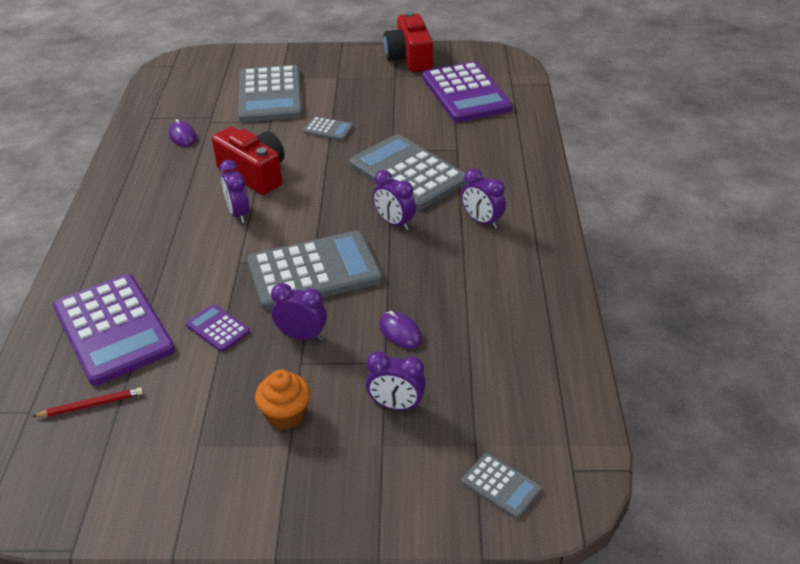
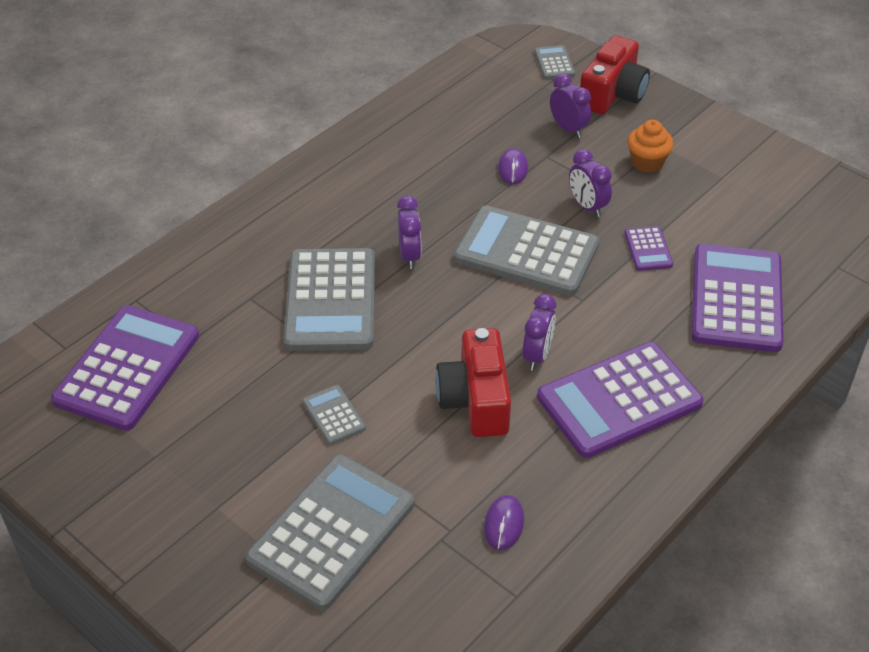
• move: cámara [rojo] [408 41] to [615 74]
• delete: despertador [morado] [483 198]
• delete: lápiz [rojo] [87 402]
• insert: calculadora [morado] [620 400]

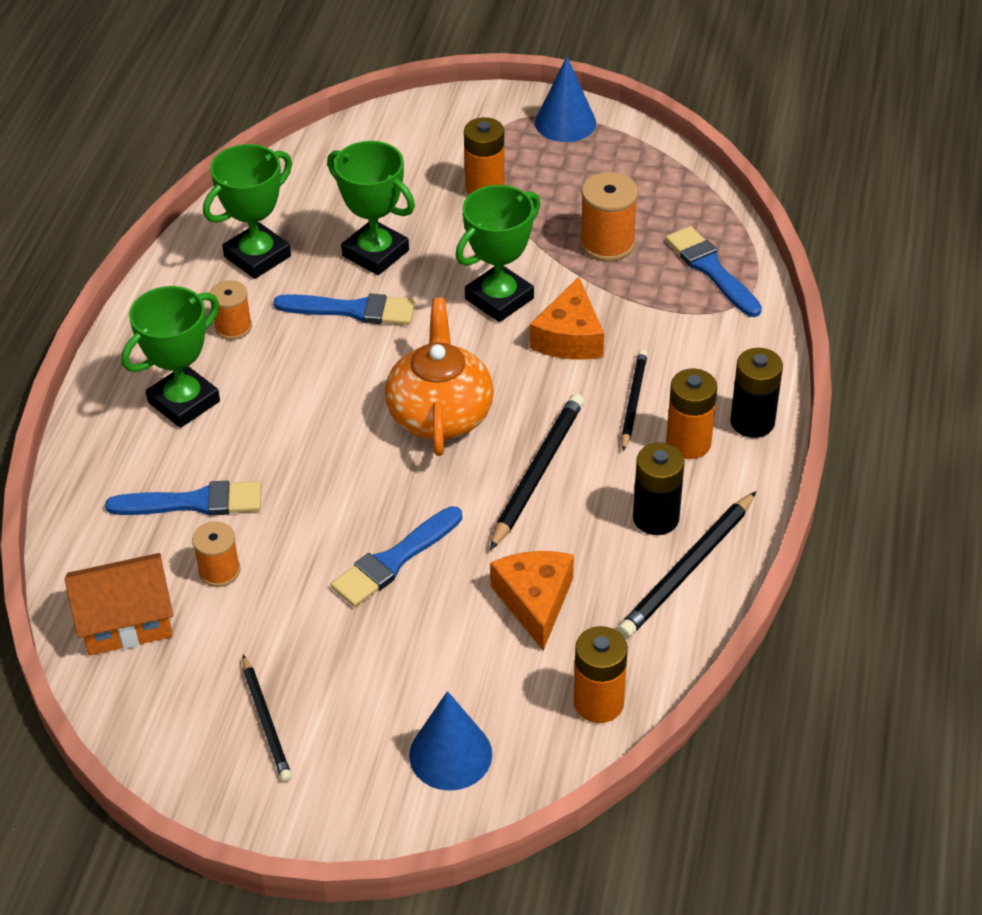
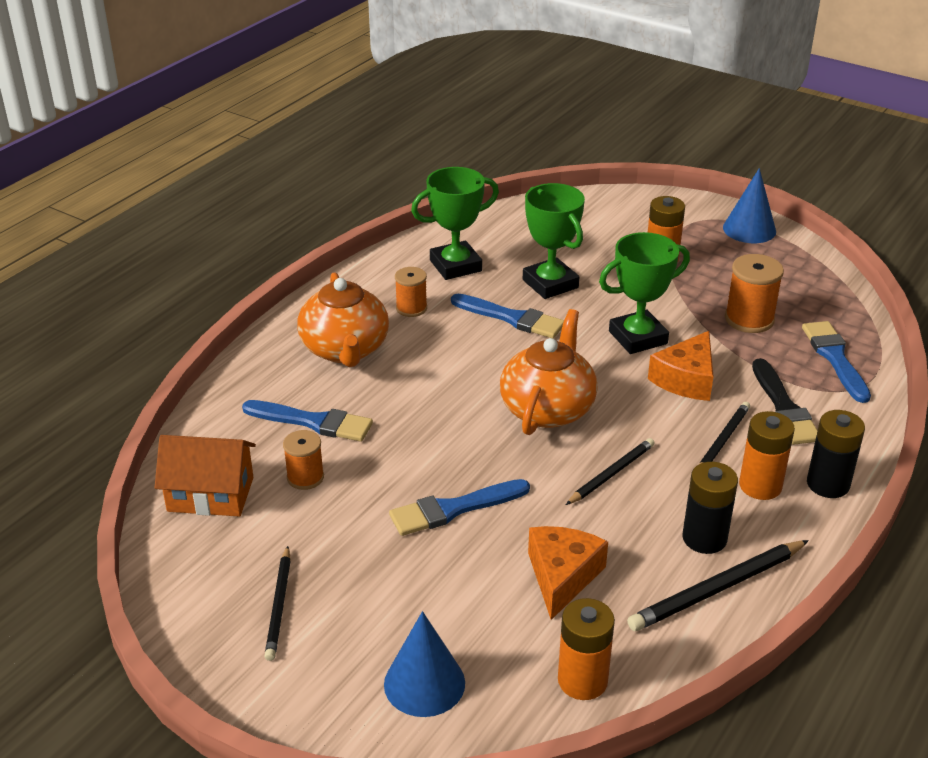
• replace: trofeo [verde] [170 357] to tetera [naranja] [343 319]
• resize: lápiz [negro] [537 472] = [610 471] x0.65
• insert: pincel [negro] [785 401]

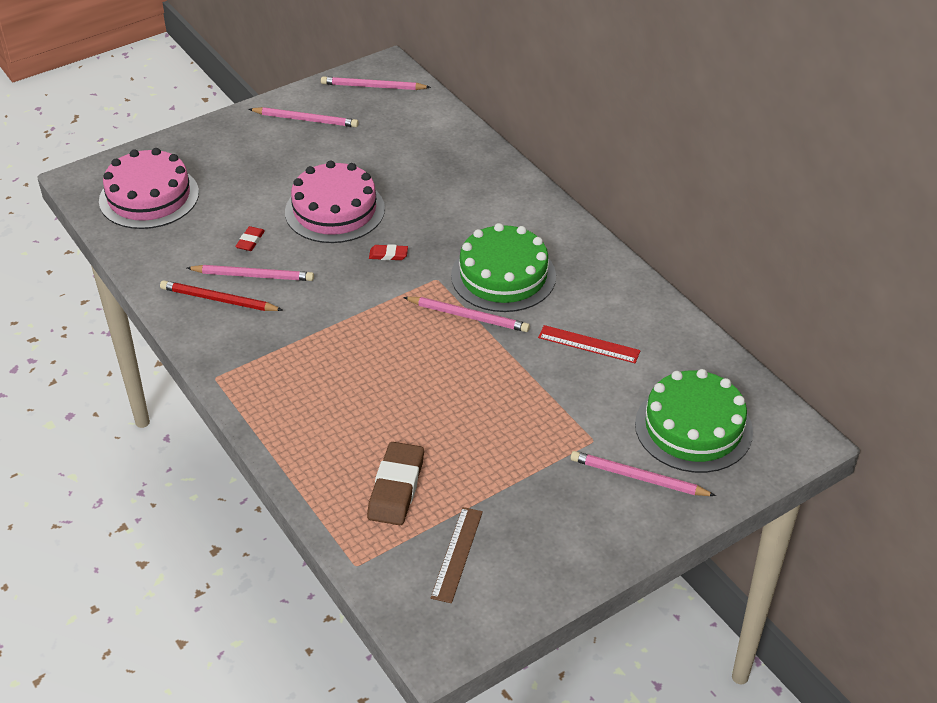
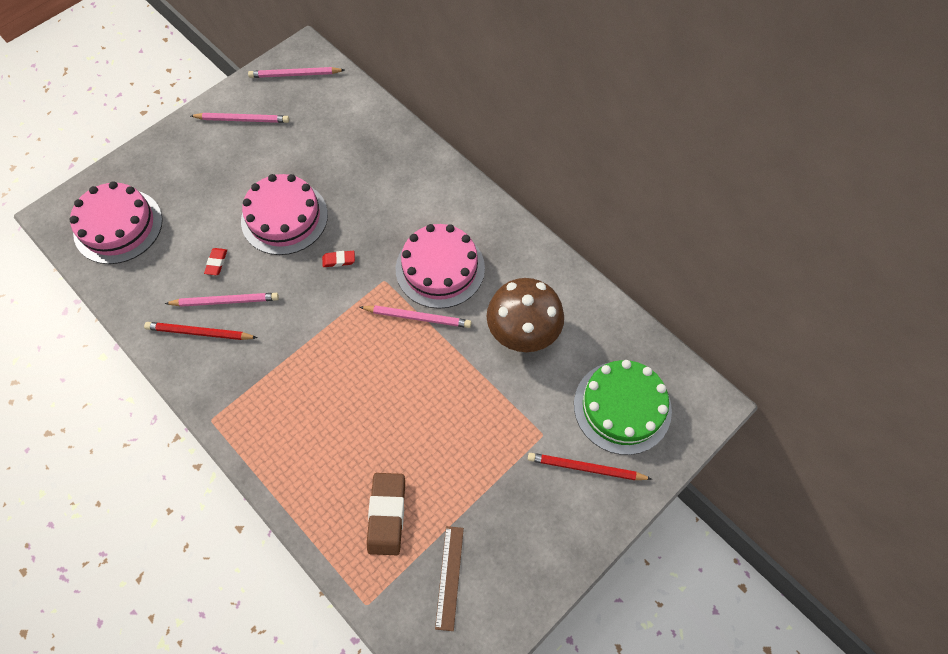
• recolor: tarta [verde] [503 267] to tarta [rosa] [440 266]
• replace: regla [rojo] [589 344] to seta [marrón] [525 315]
• recolor: lápiz [rosa] [643 473] to lápiz [rojo] [590 466]

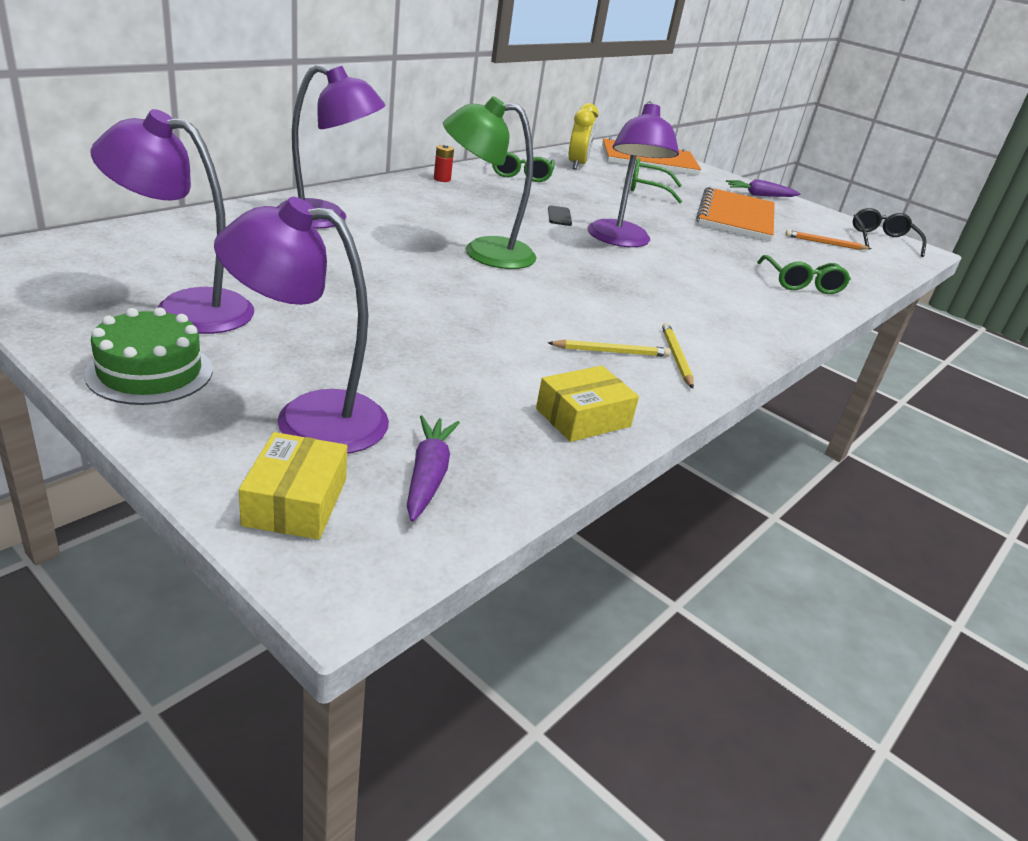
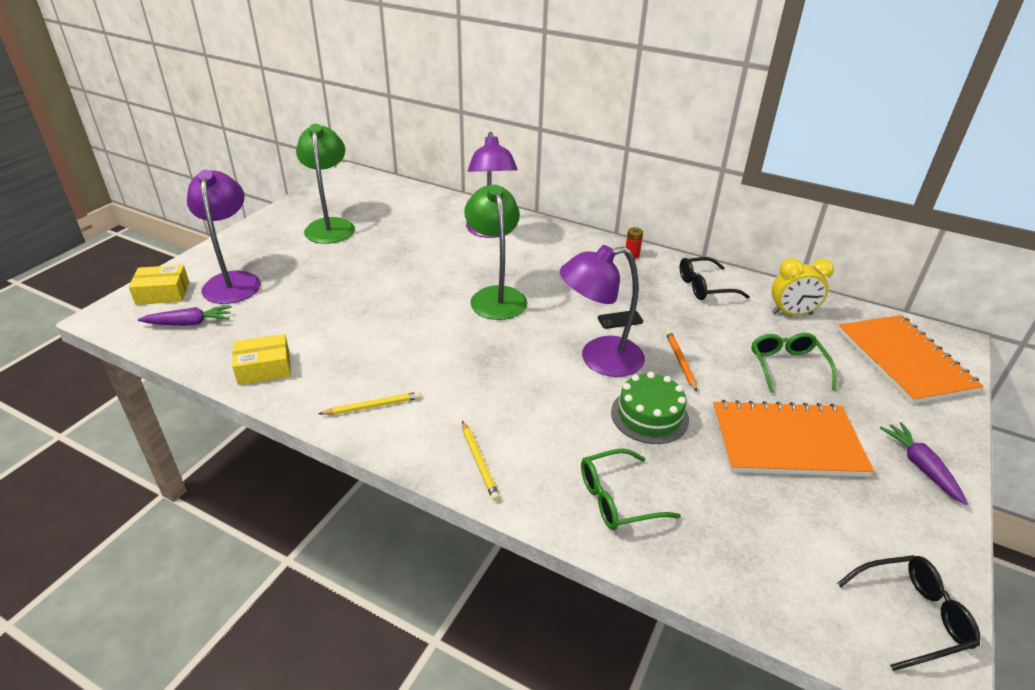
• recolor: lámpara [morado] [172 221] to lámpara [verde] [325 184]
• recolor: gafas [verde] [523 167] to gafas [negro] [714 278]
• move: lápiz [naranja] [828 240] to [681 361]
• move: tarta [verde] [148 356] to [650 408]
• move: lápiz [amarillo] [609 348] to [481 461]
• rotate: caja [amarillo] [587 404] = [261 359] 60 degrees counterclockwise

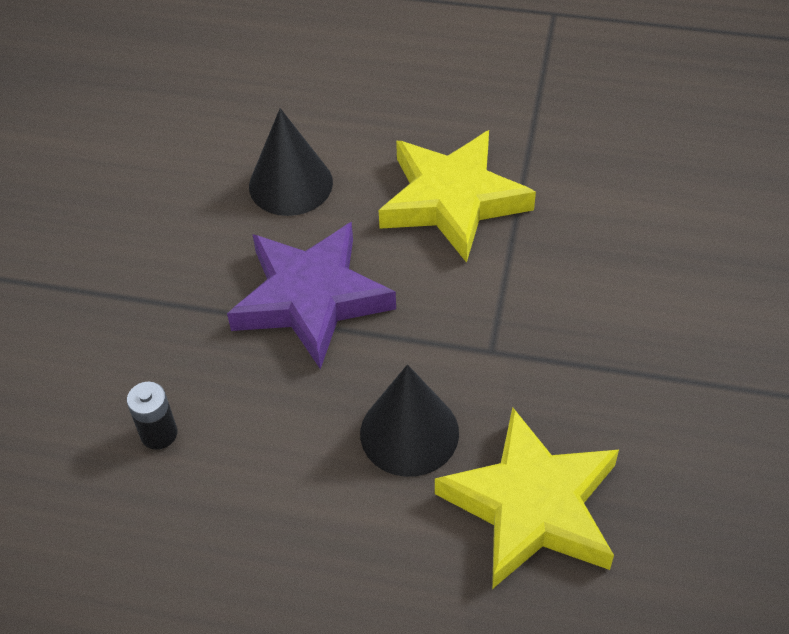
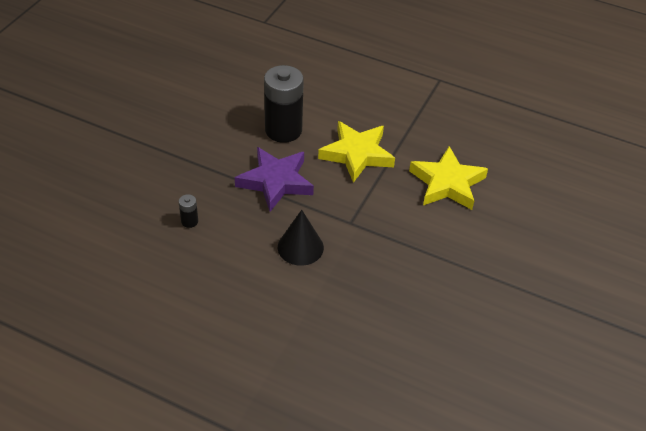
• replace: cono [negro] [291 162] to pila [negro] [284 104]
• move: estrella [amarillo] [527 498] to [448 178]

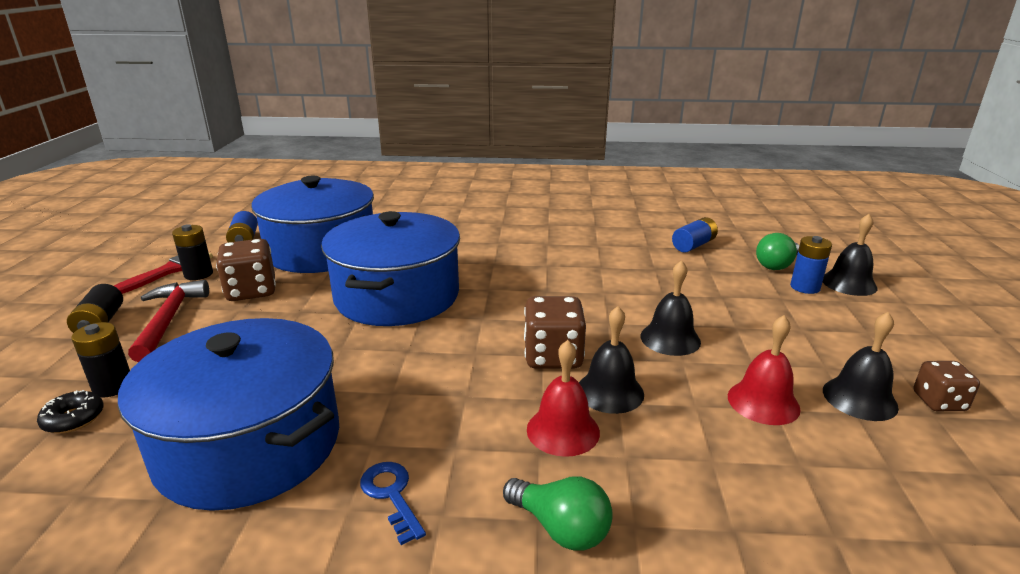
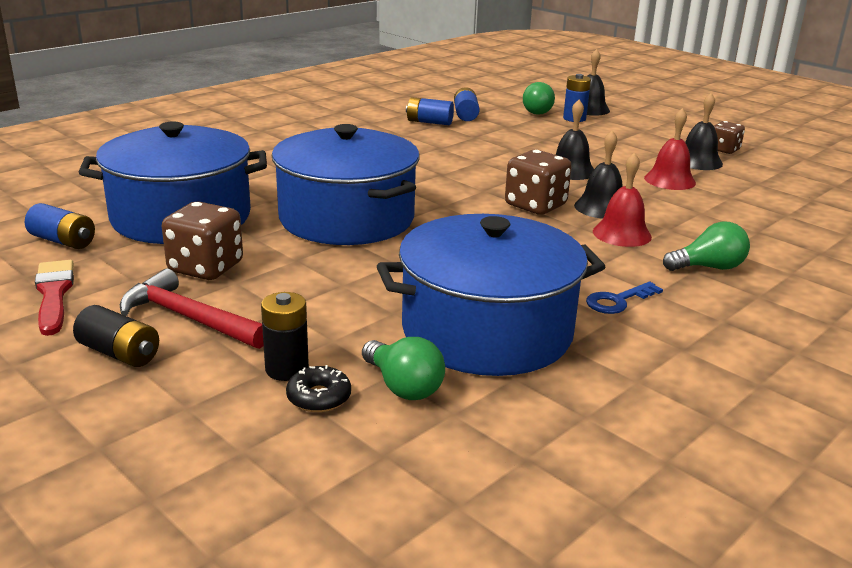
• delete: pila [negro] [192 252]
• rotate: llave [azul] [393 503] = [624 298] 45 degrees counterclockwise
• insert: pila [azul] [430 111]
• insert: bombilla [verde] [403 368]

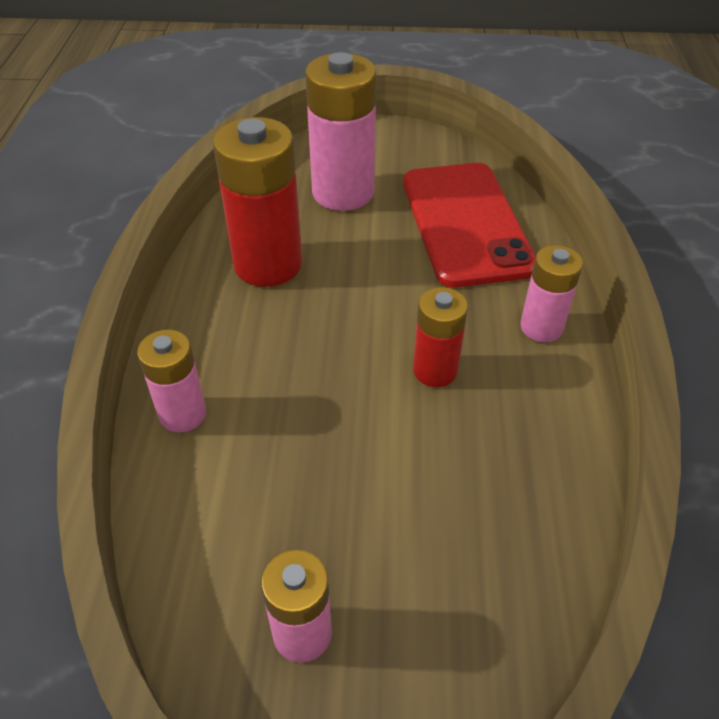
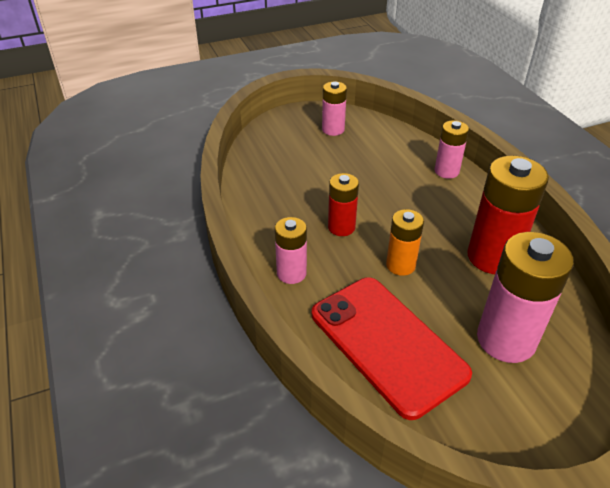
• insert: pila [naranja] [405 242]

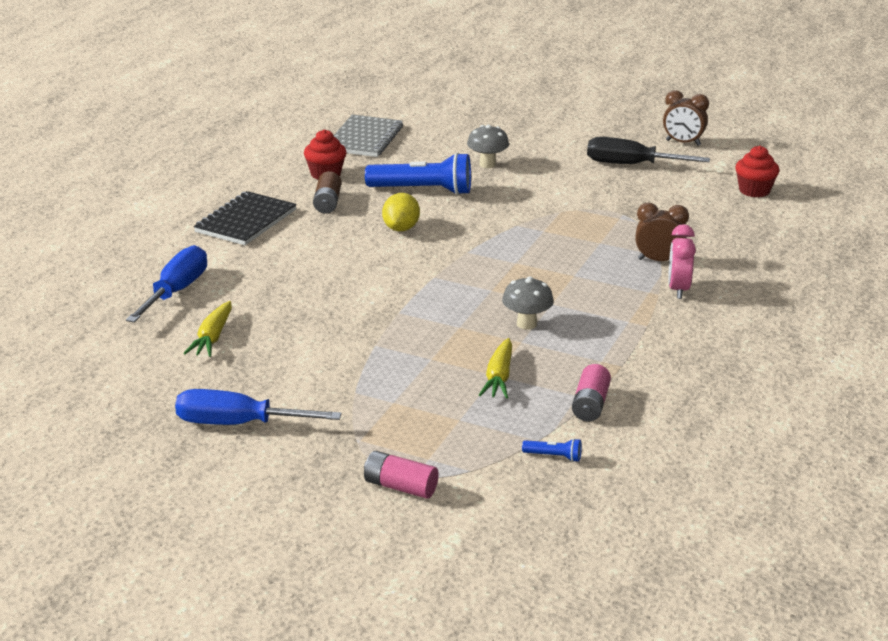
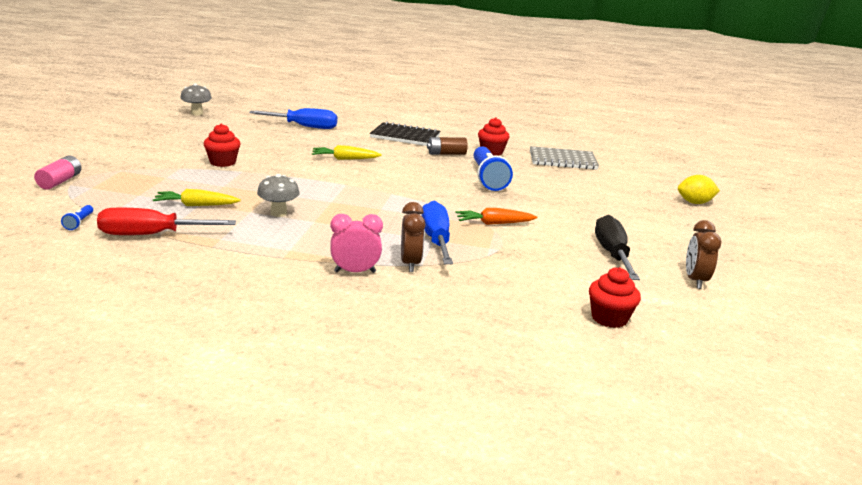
• move: seta [gris] [488 146] to [196 99]
• move: limón [amarillo] [401 212] to [699 189]
• move: zanahoria [amarillo] [208 329] to [347 152]
• replace: pila [rosa] [591 393] to destornillador [rojo] [166 221]
• move: destornillador [azul] [258 407] to [437 232]
• insert: magdalena [rojo] [222 145]
• insert: zanahoria [naranja] [496 216]

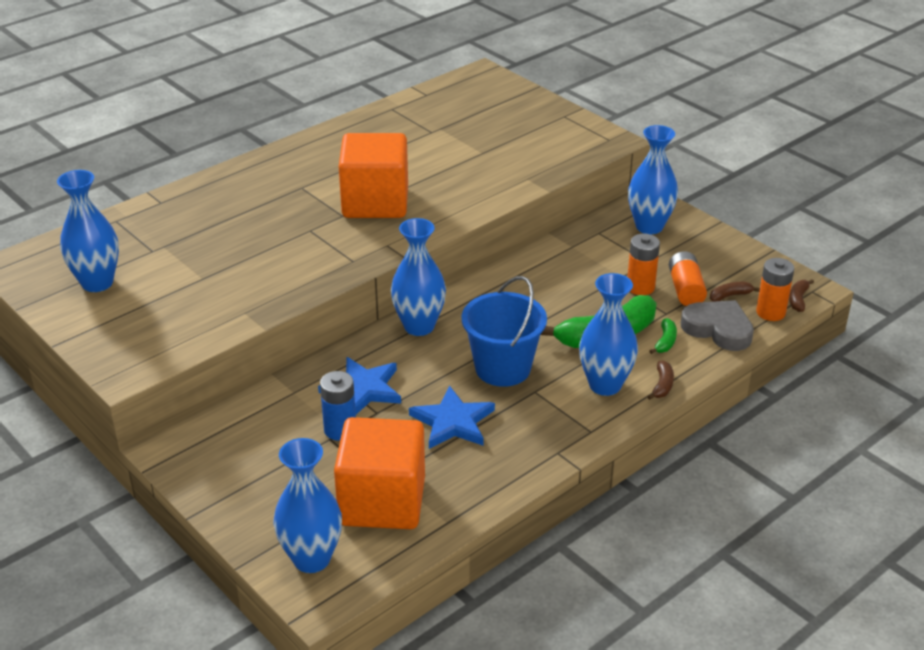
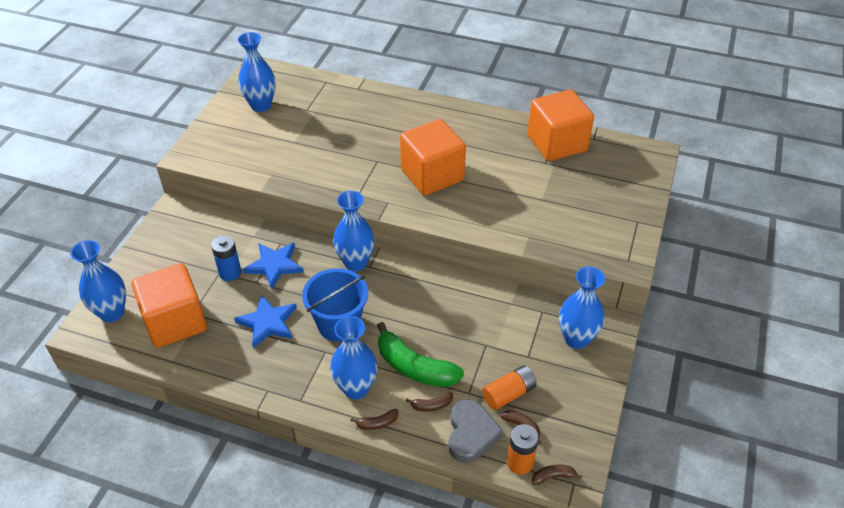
• delete: pila [naranja] [643 264]
• recolor: plátano [verde] [663 336] to plátano [marrón] [429 402]
• insert: cubo [naranja] [561 125]

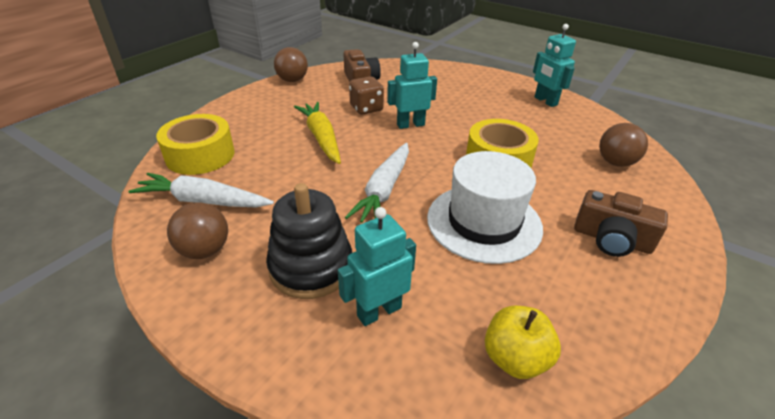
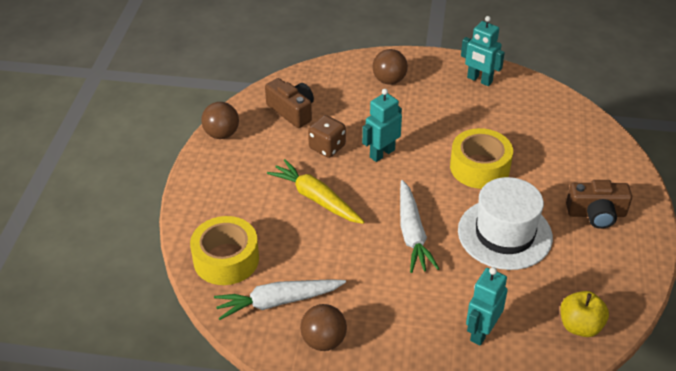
• move: pelota [marrón] [623 145] to [390 67]
• delete: juguete apilable [negro] [309 241]

